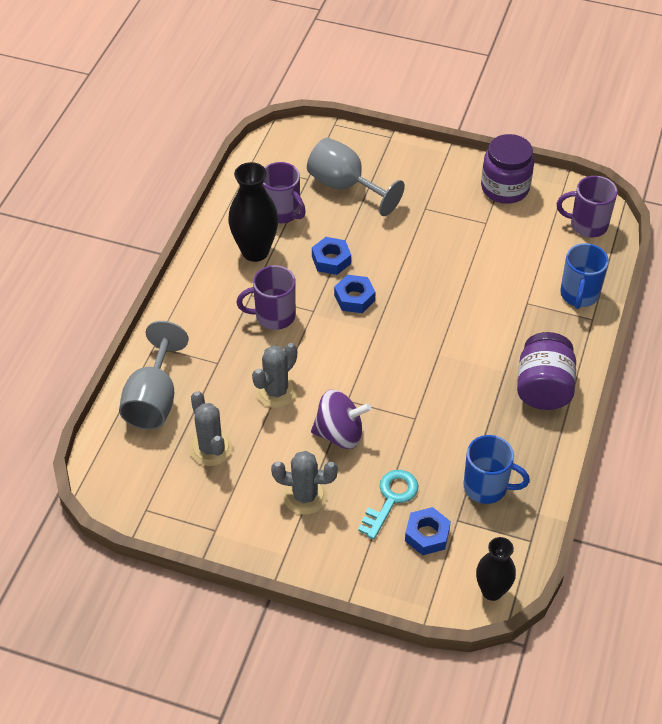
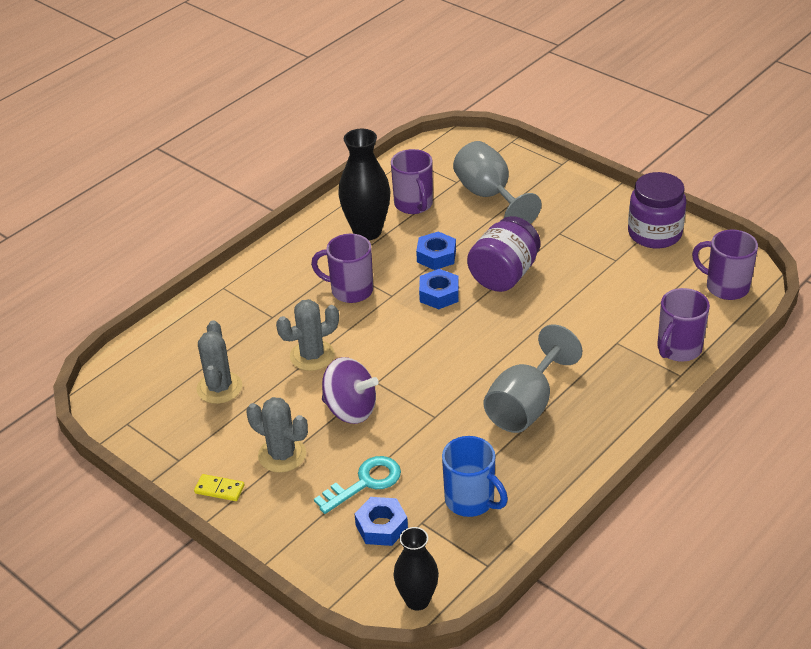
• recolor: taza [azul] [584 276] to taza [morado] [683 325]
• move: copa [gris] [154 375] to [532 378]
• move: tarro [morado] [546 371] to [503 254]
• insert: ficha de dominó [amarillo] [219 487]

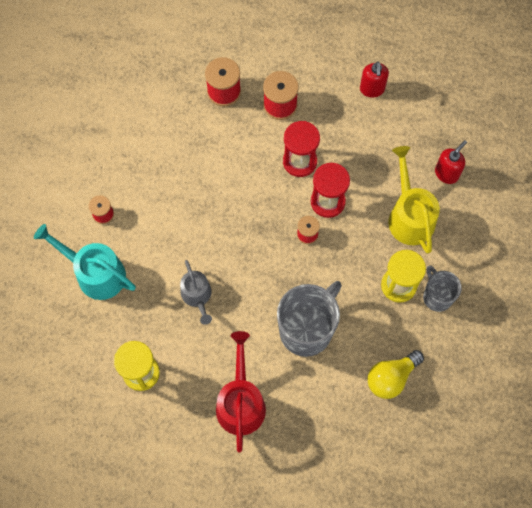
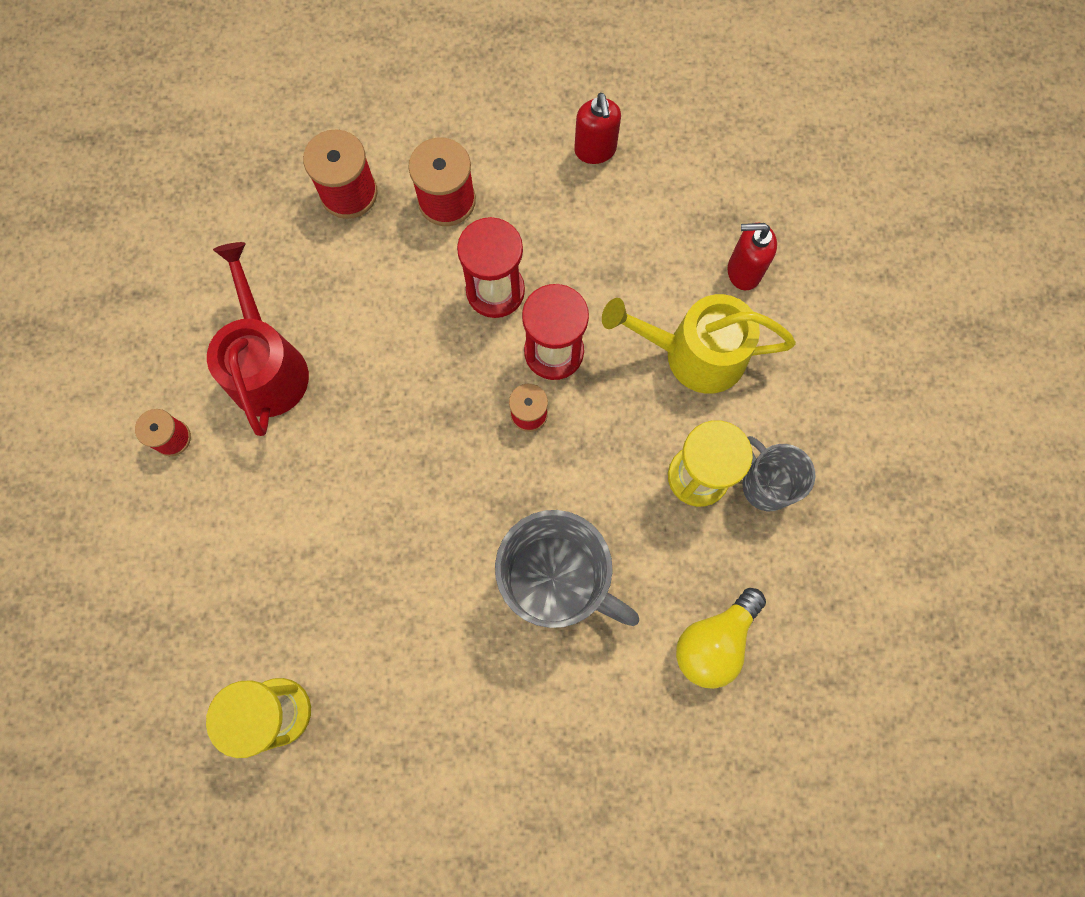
• rotate: dispensador de jabón [rojo] [451 162] = [752 256] 120 degrees counterclockwise
• rotate: regadera [amarillo] [414 200] = [699 344] 60 degrees counterclockwise
• delete: regadera [turquesa] [85 262]
• delete: regadera [gris] [196 292]
• rotate: taza [gris] [309 319] = [567 569] 90 degrees clockwise
• move: regadera [rojo] [241 391] to [258 339]

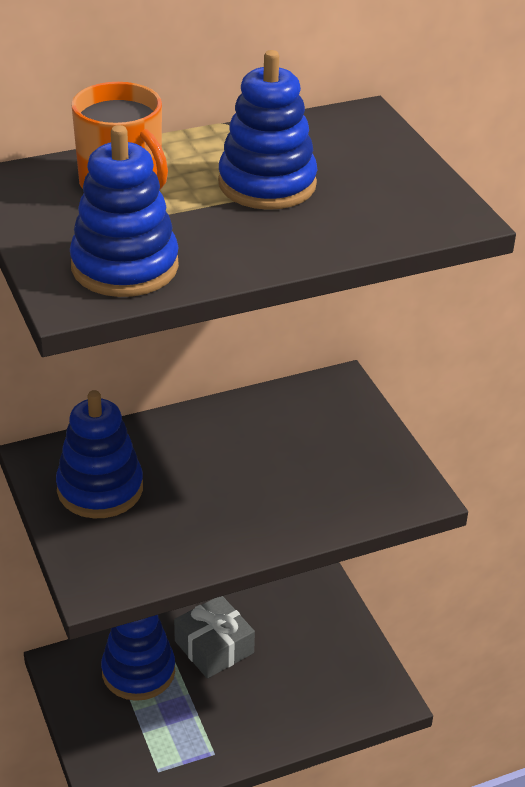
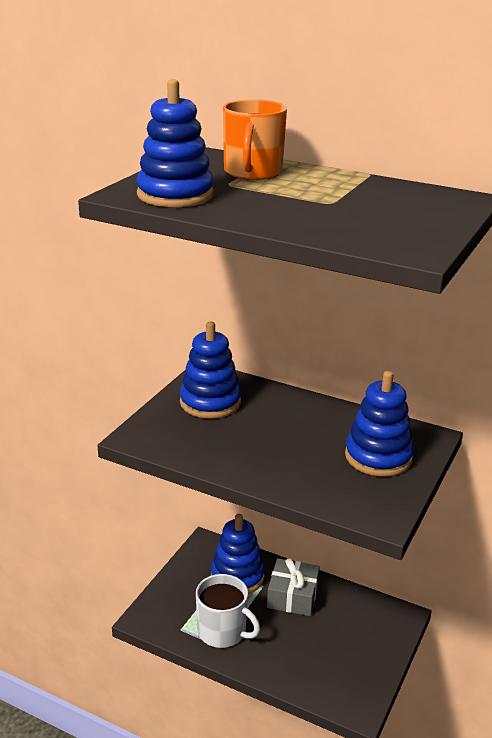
• move: juguete apilable [azul] [267 130] to [379 423]
• insert: taza [blanco] [228 611]

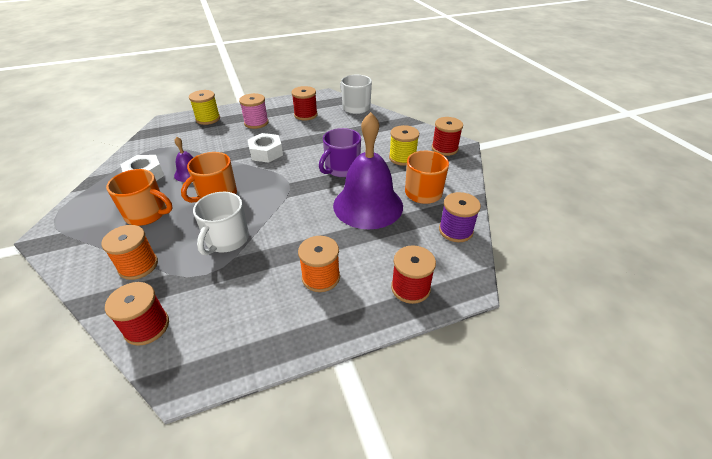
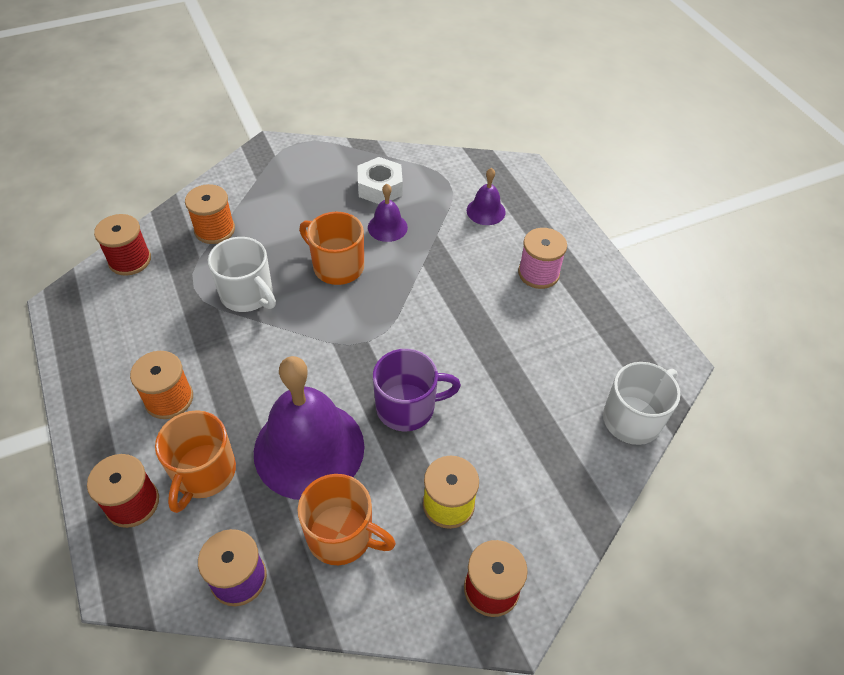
• delete: carrete [rojo] [304 103]
• delete: carrete [amarillo] [204 107]
• rotate: taza [morado] [340 152] = [417 390] 135 degrees clockwise
• delete: tuerca [blanco] [265 148]
• move: taza [naranja] [139 197] to [195 461]
• rotate: taza [blanco] [221 223] = [242 274] 150 degrees counterclockwise
• insert: campana [morado] [486 196]

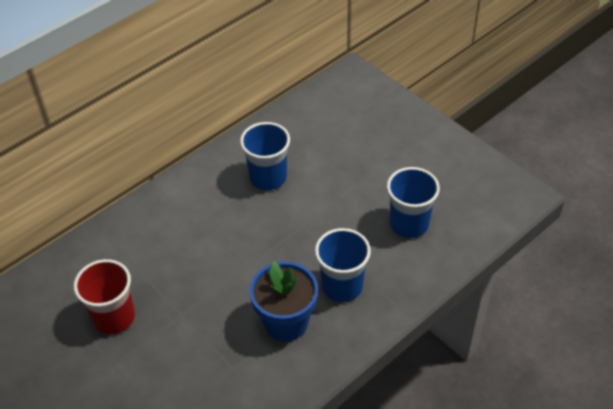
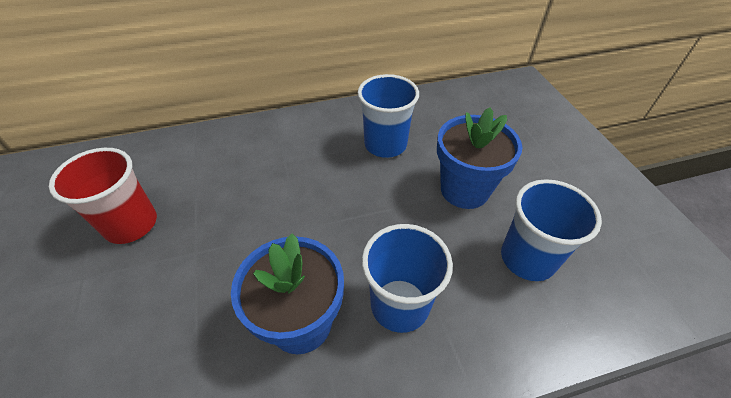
• insert: maceta [azul] [479 158]

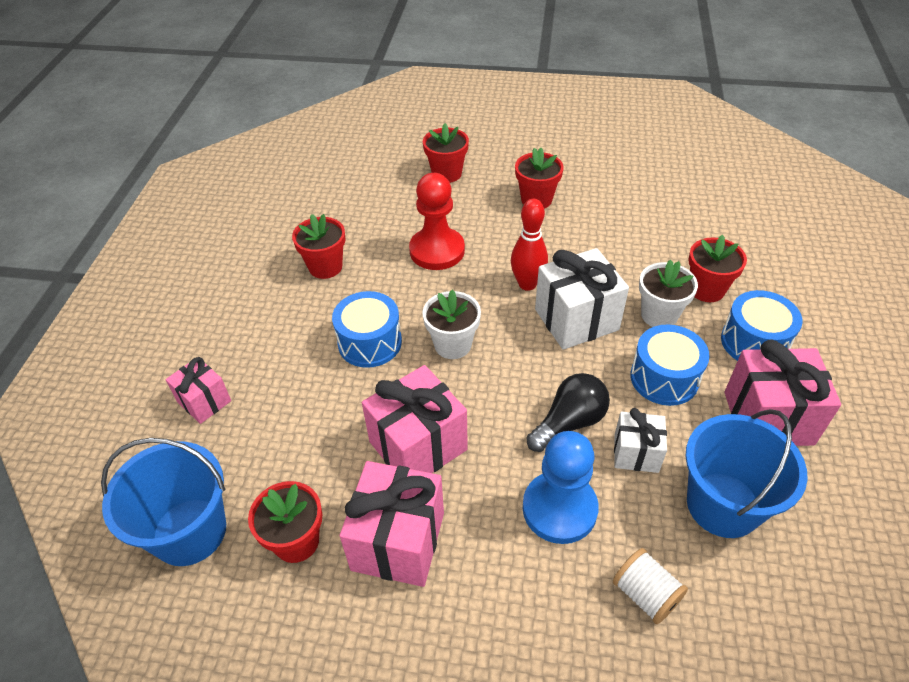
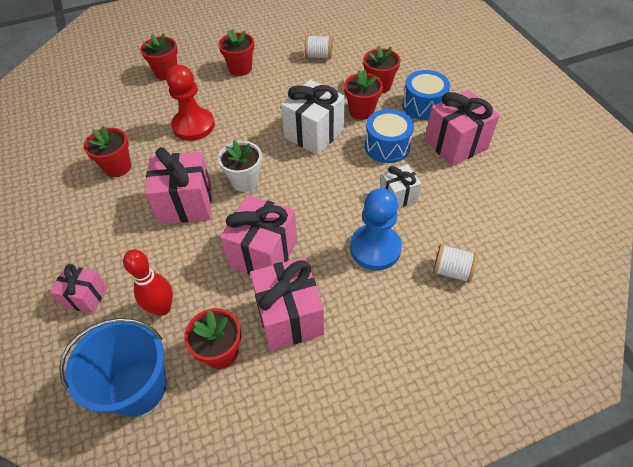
• move: bolo [rojo] [529 245] to [148 283]
• recolor: maceta [blanco] [668 293] to maceta [rojo] [363 94]
• replace: tambor [azul] [367 329] to regalo [rosa] [178 185]
• delete: bombilla [negro] [568 412]
• delete: balde [azul] [747 473]
• insert: carrete [blanco] [318 47]

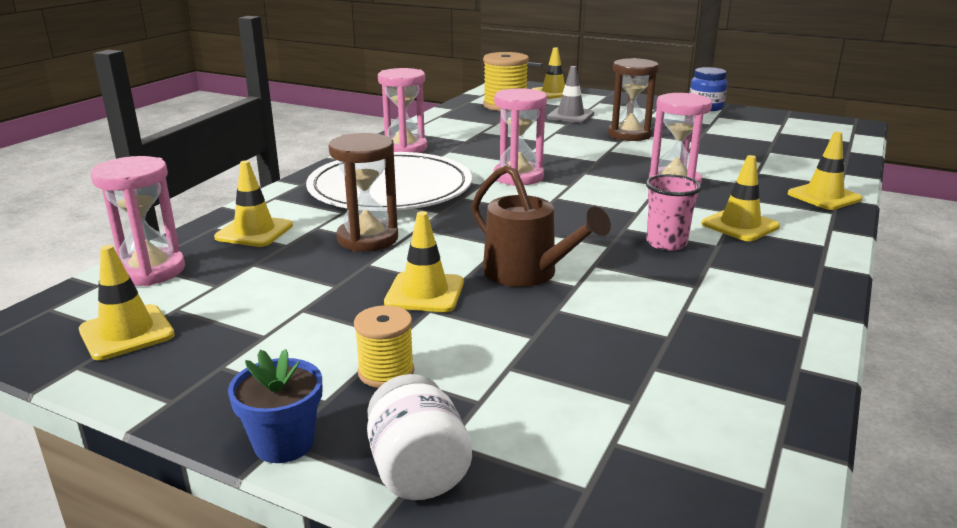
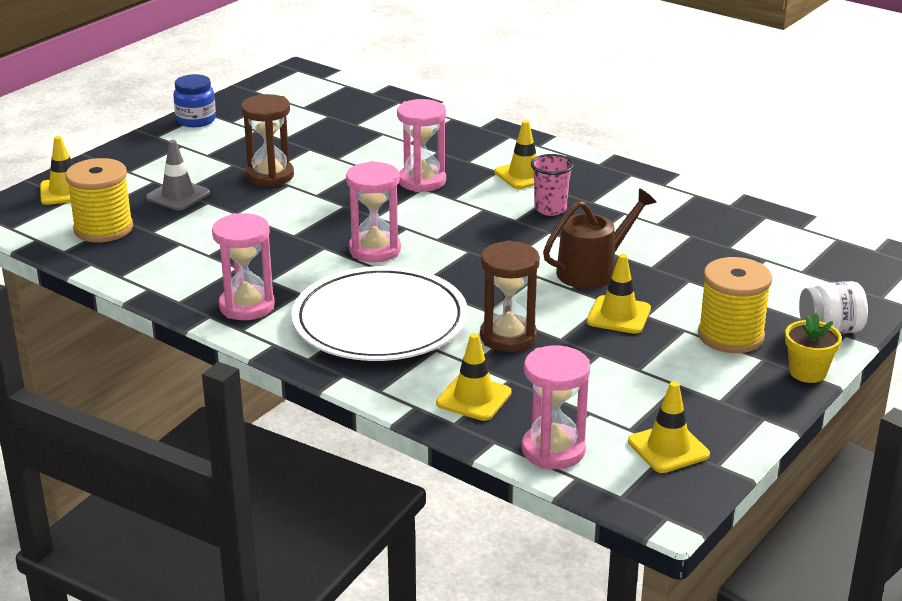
• delete: cono de tráfico [amarillo] [825 171]
• resize: carrete [amarillo] [384 346] = [735 305] x1.73
• recolor: maceta [azul] [275 406] to maceta [amarillo] [813 348]

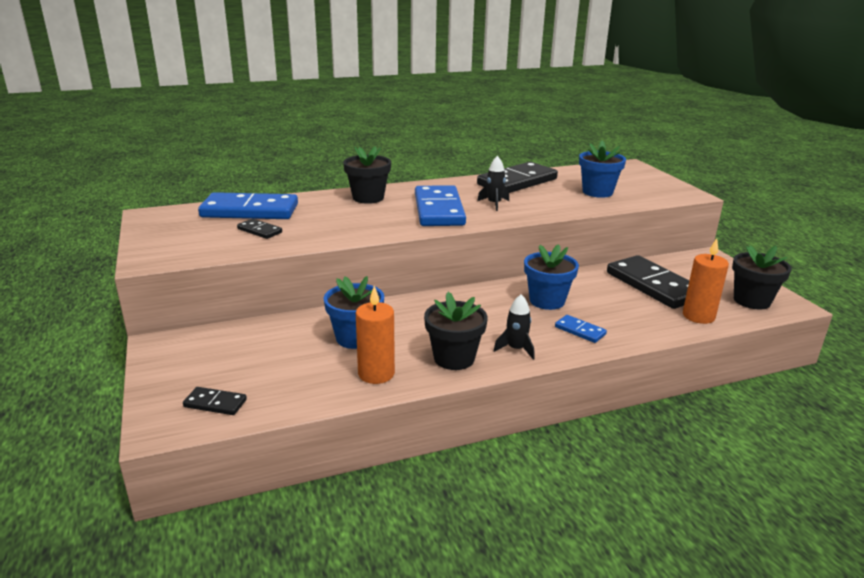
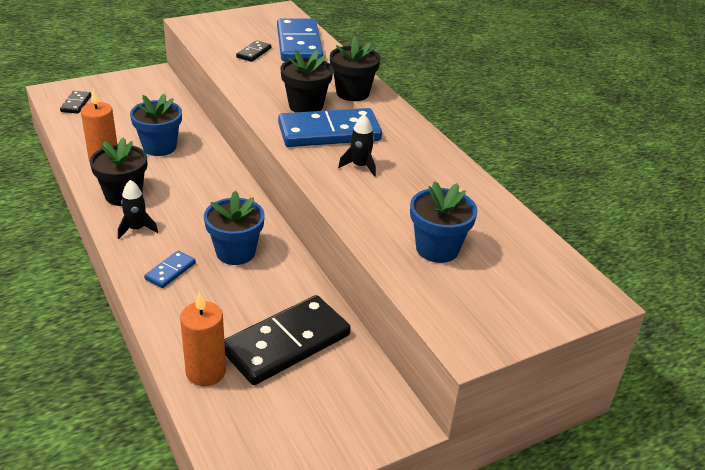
• delete: ficha de dominó [negro] [517 177]
• move: maceta [negro] [762 277] to [306 81]

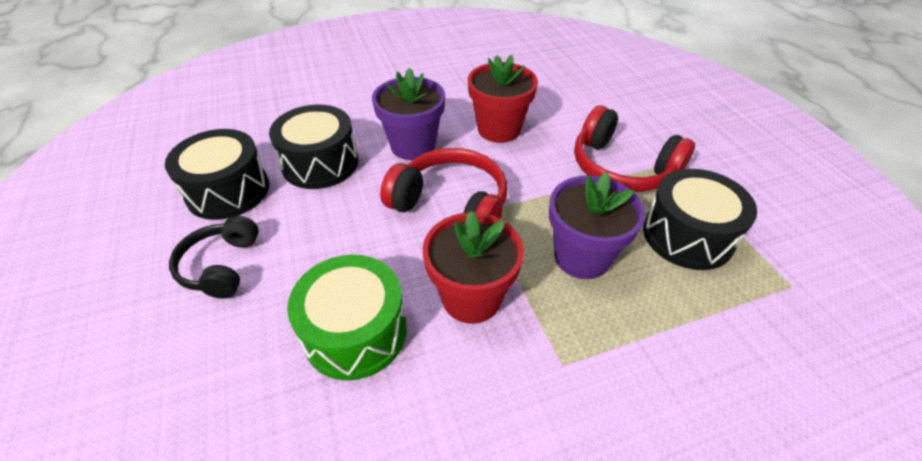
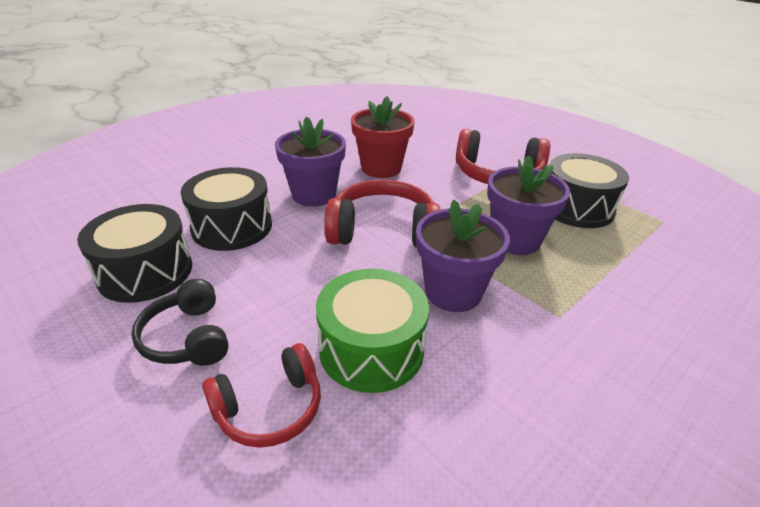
• recolor: maceta [rojo] [473 267] to maceta [morado] [463 255]
• insert: auriculares [rojo] [261 395]

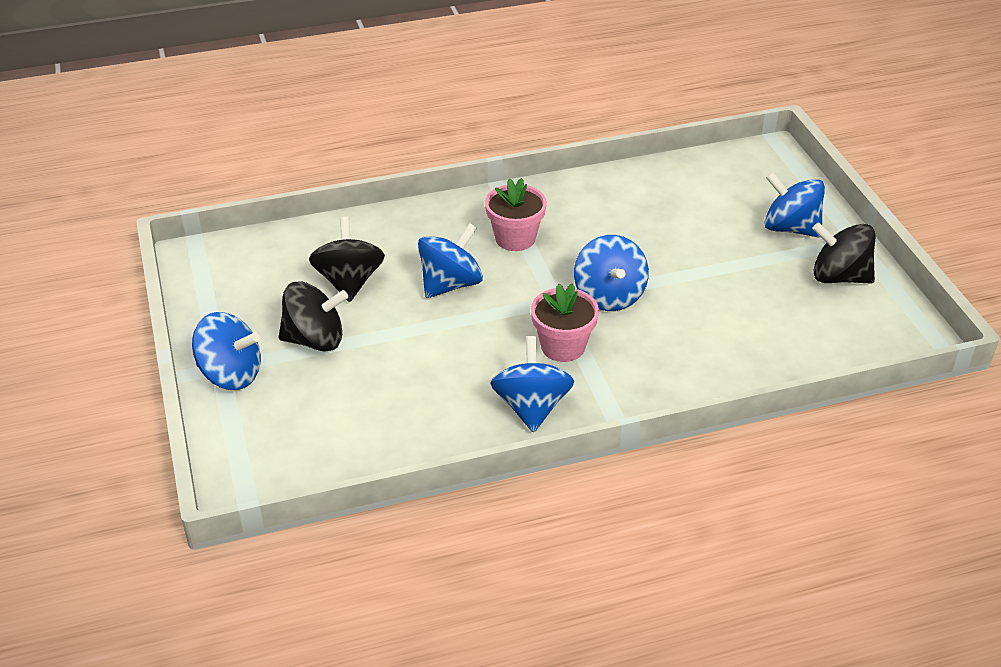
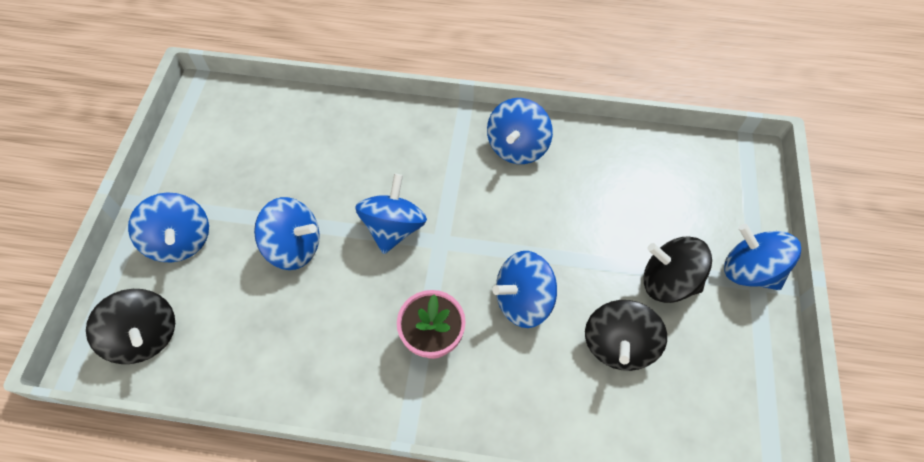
• move: peonza [negro] [843 253] to [130 326]
• delete: maceta [rosa] [565 322]
• insert: peonza [azul] [287 233]

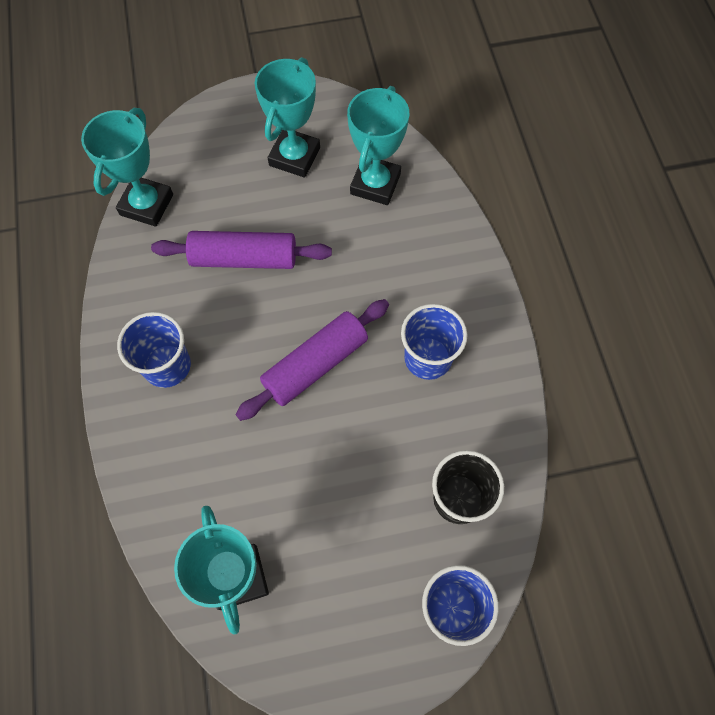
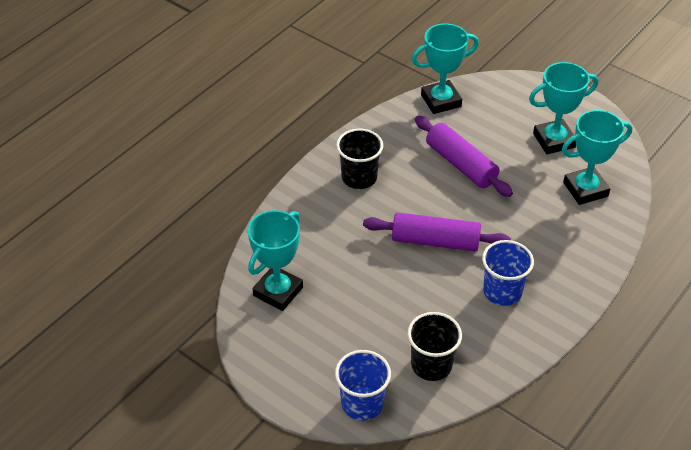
• recolor: vaso [azul] [154 350] to vaso [negro] [359 158]

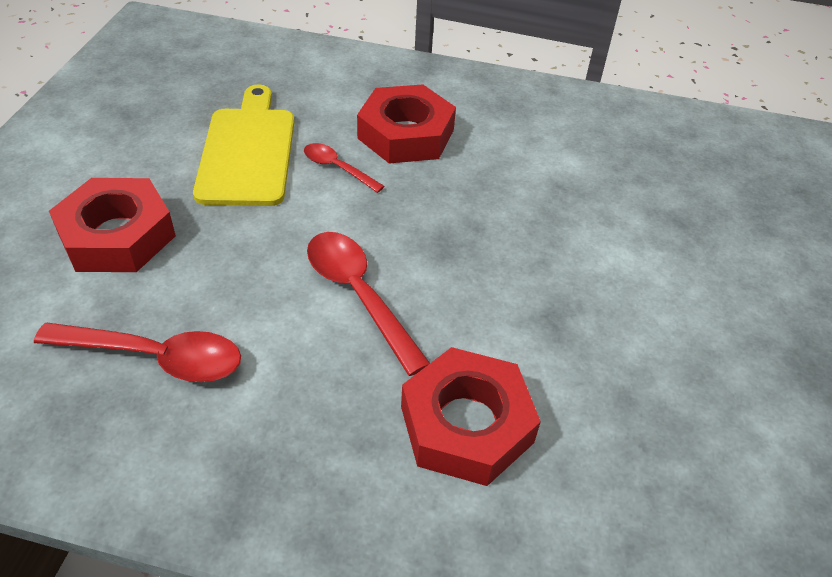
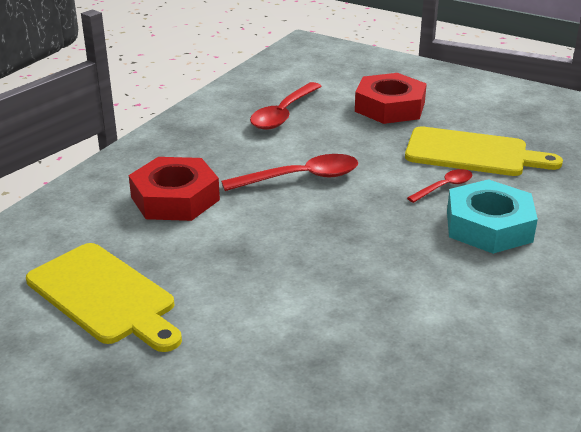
• recolor: tuerca [rojo] [406 124] to tuerca [turquesa] [492 216]
• insert: tabla de cortar [amarillo] [104 297]

